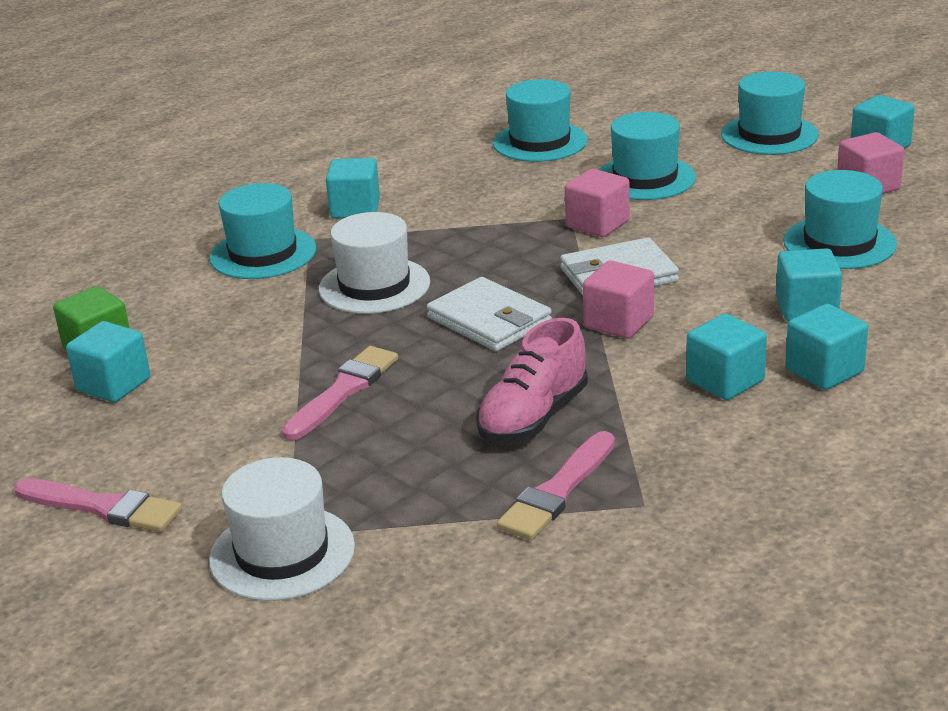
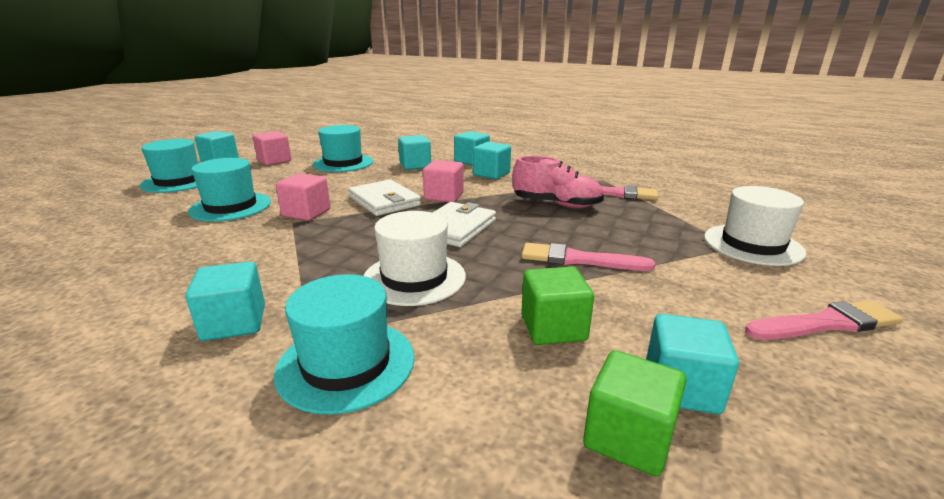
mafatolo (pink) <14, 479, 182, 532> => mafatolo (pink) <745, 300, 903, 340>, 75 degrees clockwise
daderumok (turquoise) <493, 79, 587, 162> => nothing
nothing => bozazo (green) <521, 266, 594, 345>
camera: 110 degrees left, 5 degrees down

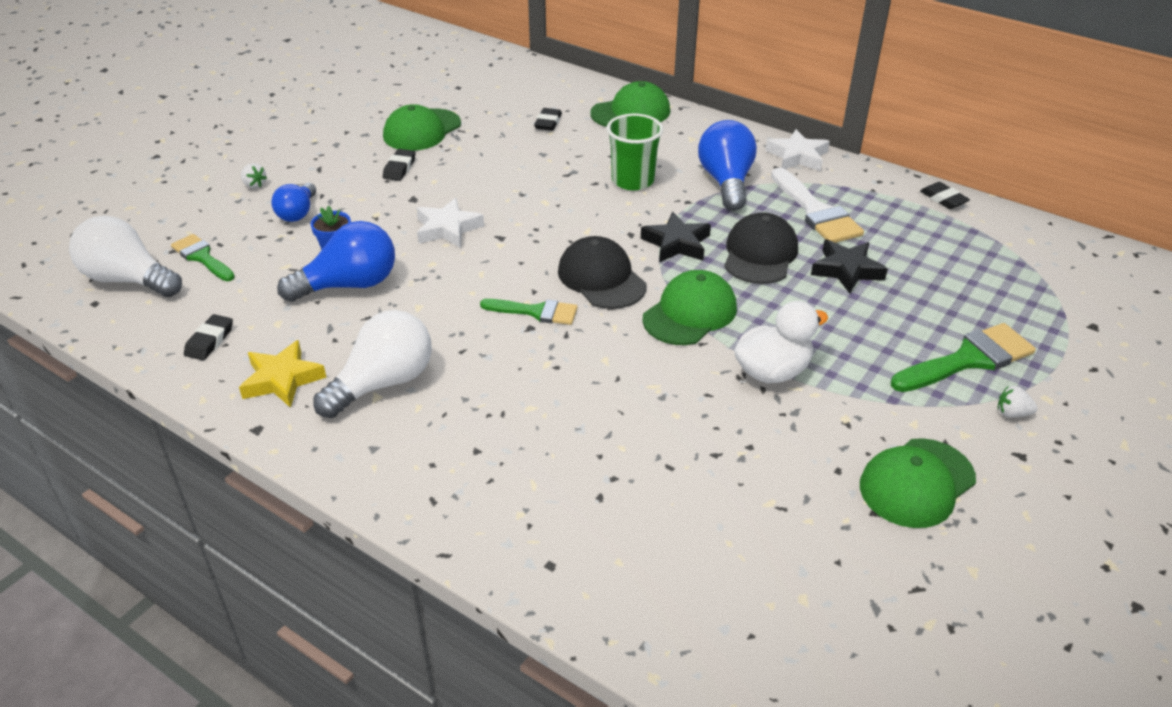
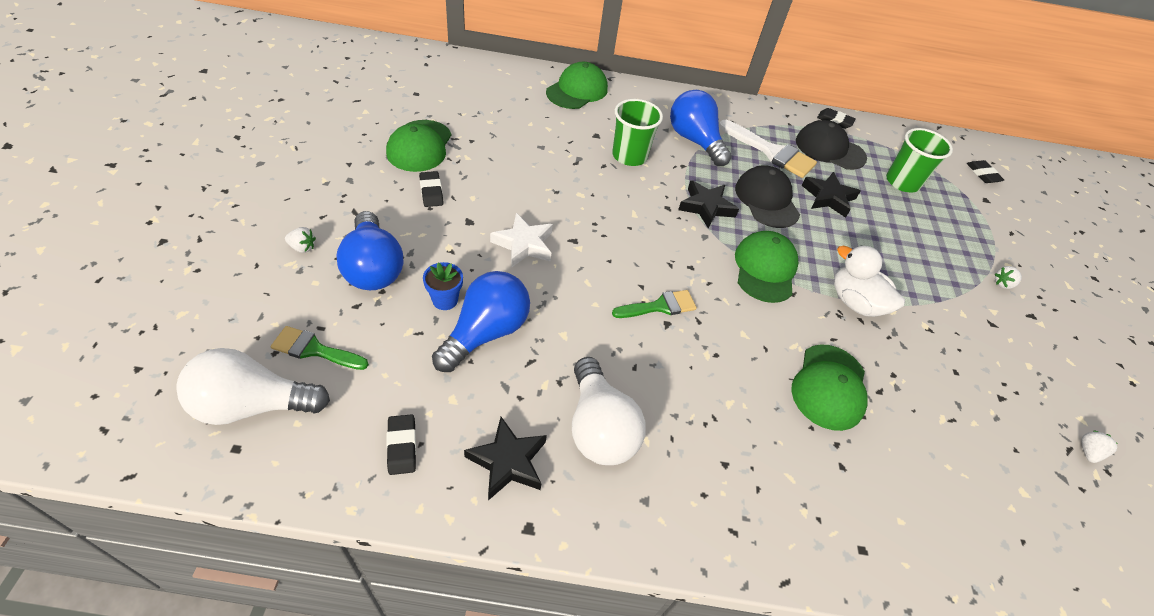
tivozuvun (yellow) <239, 340, 326, 408> => tivozuvun (black) <464, 417, 547, 501>
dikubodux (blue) <271, 183, 316, 222> => dikubodux (blue) <336, 211, 403, 290>, x1.64
dikubodux (white) <313, 310, 432, 418> => dikubodux (white) <572, 357, 646, 465>, 150 degrees clockwise
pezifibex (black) <534, 108, 562, 131> => pezifibex (black) <967, 160, 1004, 183>, moved
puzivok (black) <558, 236, 647, 309> => puzivok (black) <796, 120, 867, 170>, moved
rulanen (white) <734, 301, 828, 383> => rulanen (white) <834, 245, 905, 317>, 75 degrees counterclockwise
tivozuvun (white) <765, 129, 830, 171> => nothing
puzivok (green) <860, 438, 976, 528> => puzivok (green) <791, 344, 868, 431>, moved
mafatolo (green) <891, 323, 1036, 392> => nothing
nothing => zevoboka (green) <886, 128, 953, 192>
nothing => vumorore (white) <1081, 431, 1117, 463>
camera: 35 degrees left, 10 degrees up

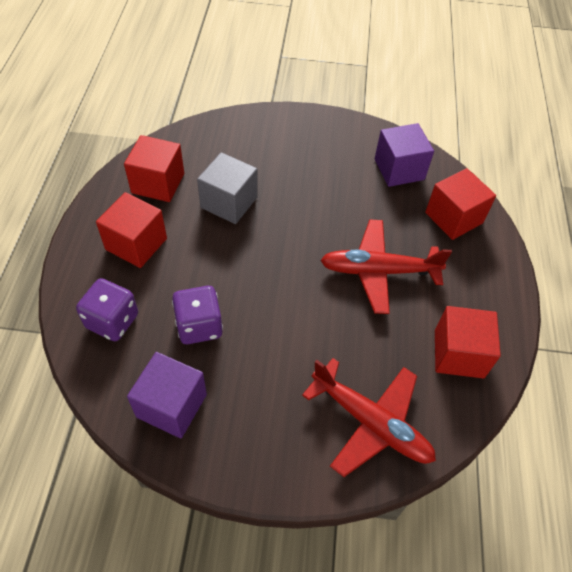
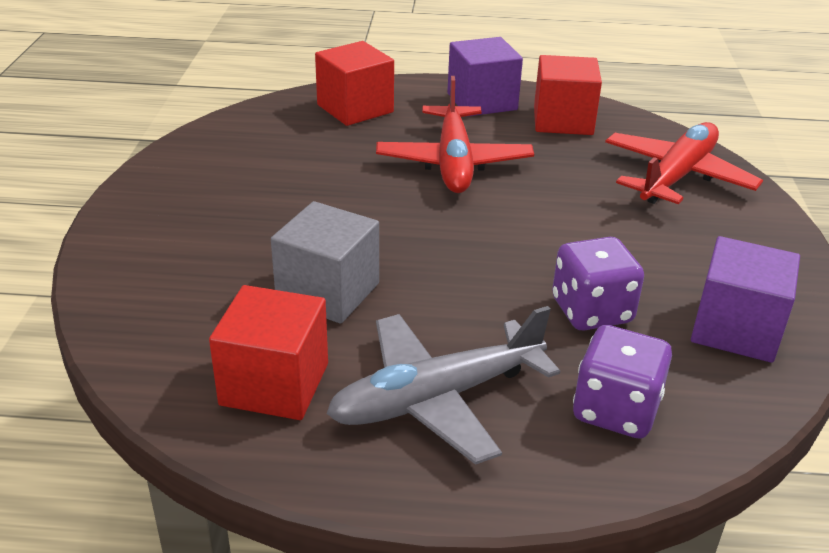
bozazo (red) <96, 192, 167, 268> => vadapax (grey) <326, 306, 560, 465>
bozazo (purple) <375, 123, 434, 187> => bozazo (purple) <447, 37, 523, 116>, moved
camera: 90 degrees left, 20 degrees down

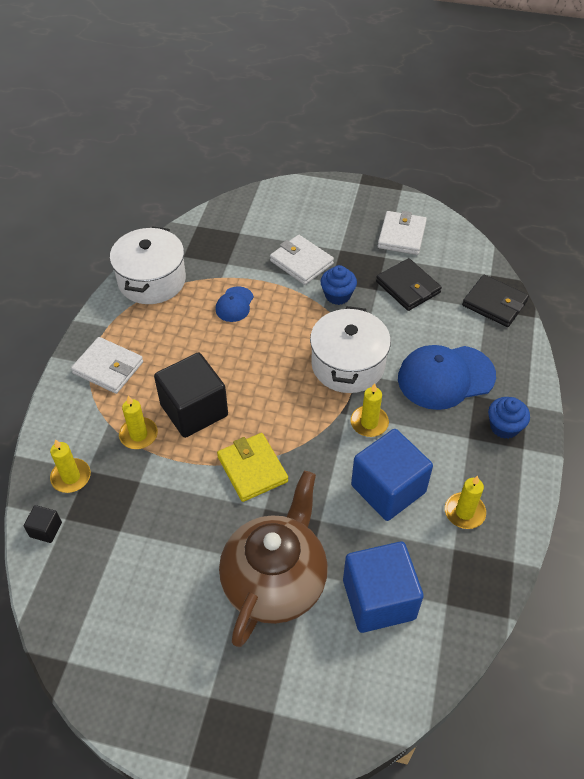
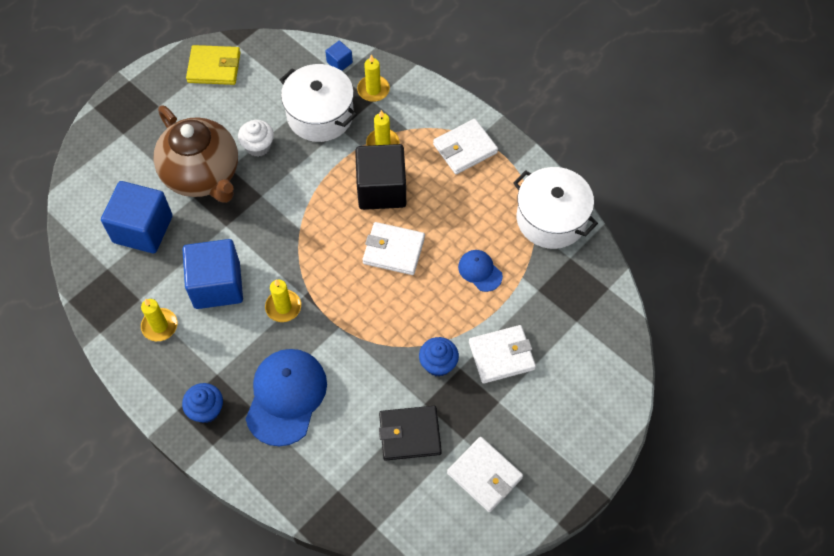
bozazo (black) <24, 505, 62, 543> => bozazo (blue) <325, 41, 353, 71>
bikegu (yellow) <217, 433, 288, 502> => bikegu (yellow) <186, 45, 241, 85>, moved
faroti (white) <310, 306, 391, 393> => faroti (white) <280, 64, 357, 142>, moved
bikegu (black) <462, 275, 529, 327> => nothing
nothing => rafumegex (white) <238, 120, 274, 157>
nothing => bikegu (white) <363, 222, 425, 275>
camera: 120 degrees right, 10 degrees up

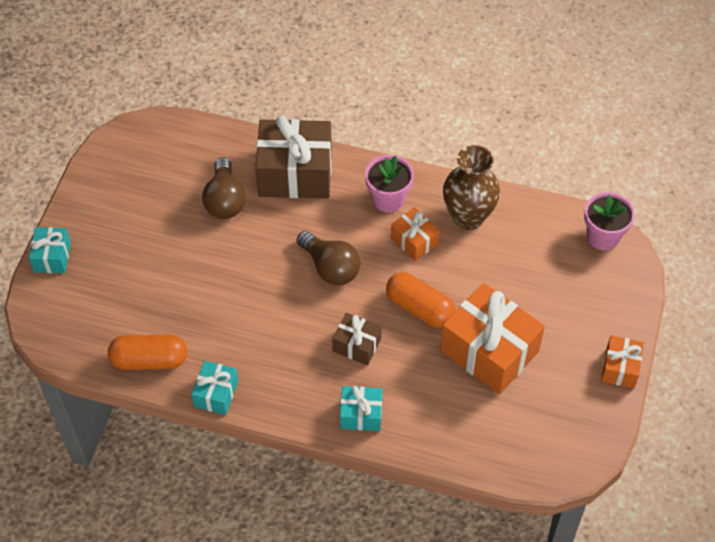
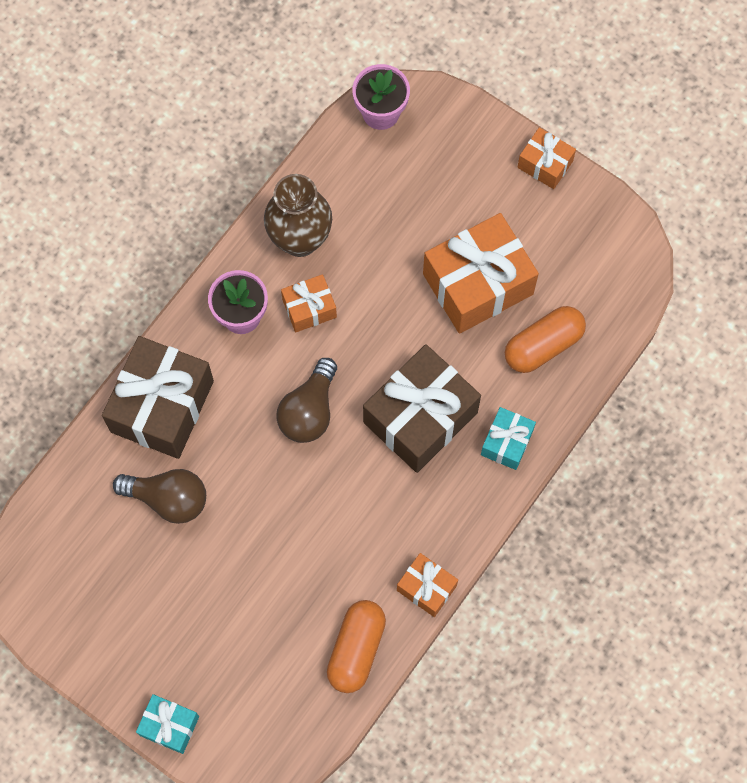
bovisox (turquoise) <191, 361, 238, 415> => bovisox (orange) <397, 553, 458, 617>
dikubodux (brown) <297, 231, 361, 285> => dikubodux (brown) <276, 358, 337, 443>, 135 degrees clockwise
bovisox (brown) <332, 313, 382, 365> => bovisox (brown) <363, 344, 481, 473>, x1.96
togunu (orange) <386, 272, 456, 328> => togunu (orange) <505, 306, 586, 373>, moved
camera: 70 degrees left, 15 degrees up

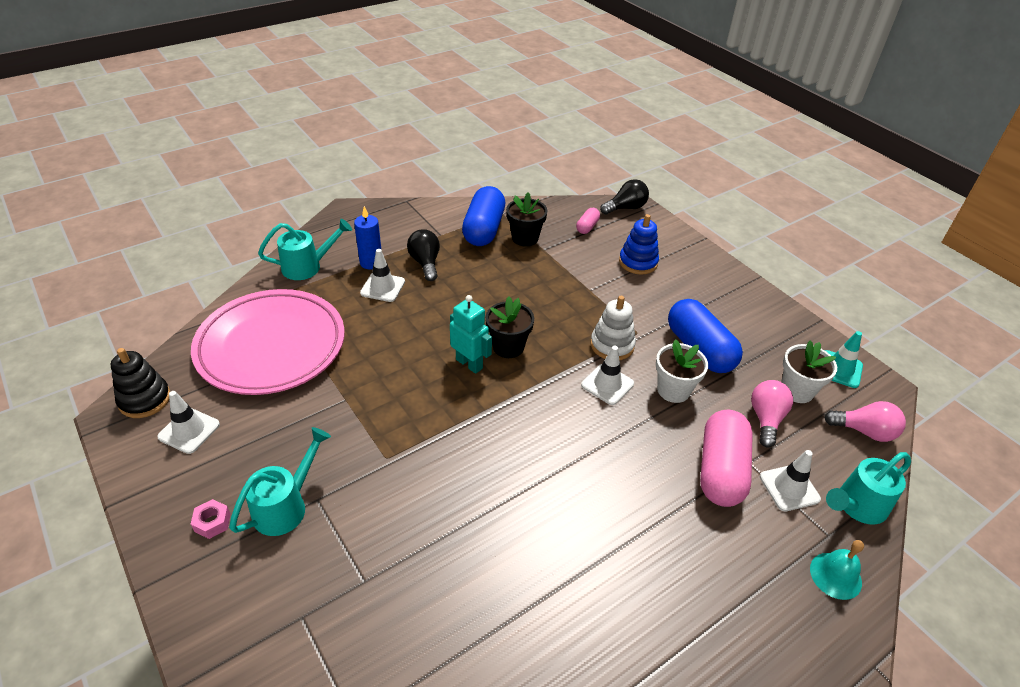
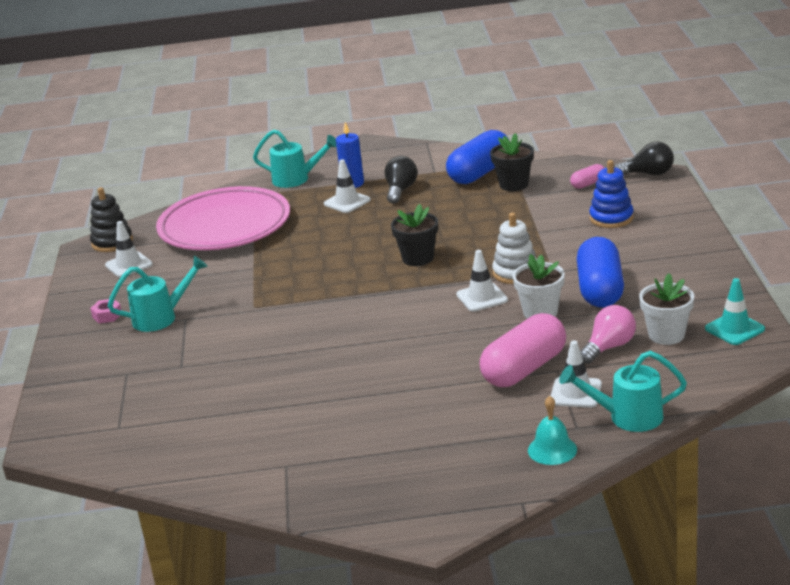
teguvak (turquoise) <450, 295, 492, 374> => nothing
dikubodux (pink) <824, 401, 906, 442> => nothing
camera: 35 degrees right, 15 degrees down

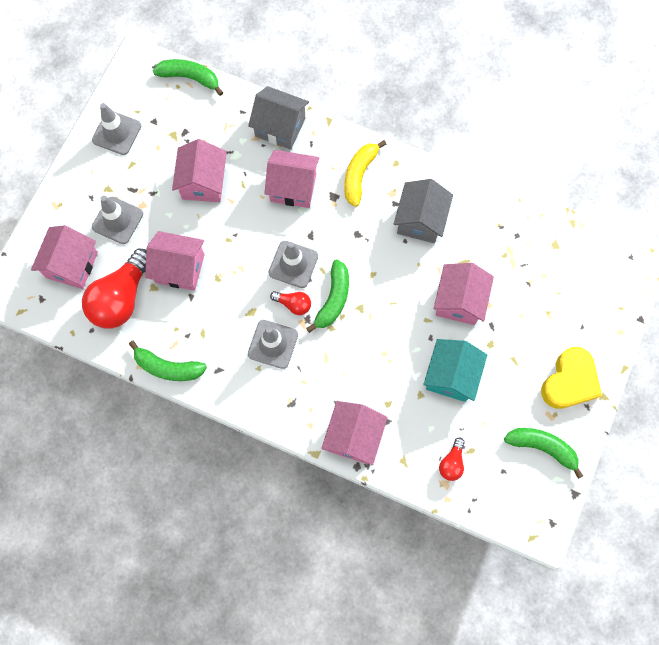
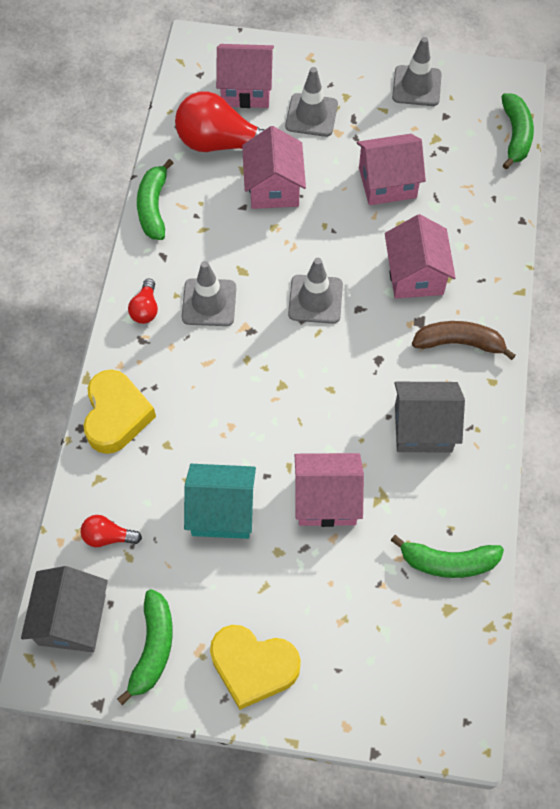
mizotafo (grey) <248, 86, 309, 150> => mizotafo (grey) <21, 566, 108, 652>, moved
dikubodux (red) <270, 291, 311, 315> => dikubodux (red) <128, 279, 158, 324>, moved
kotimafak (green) <306, 260, 349, 333> => kotimafak (green) <390, 535, 504, 578>, moved
mizotafo (pink) <321, 401, 388, 465> => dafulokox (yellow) <83, 369, 156, 454>
kotimafak (yellow) <344, 140, 387, 207> => kotimafak (brown) <412, 321, 516, 360>
camera: 75 degrees right, 10 degrees down

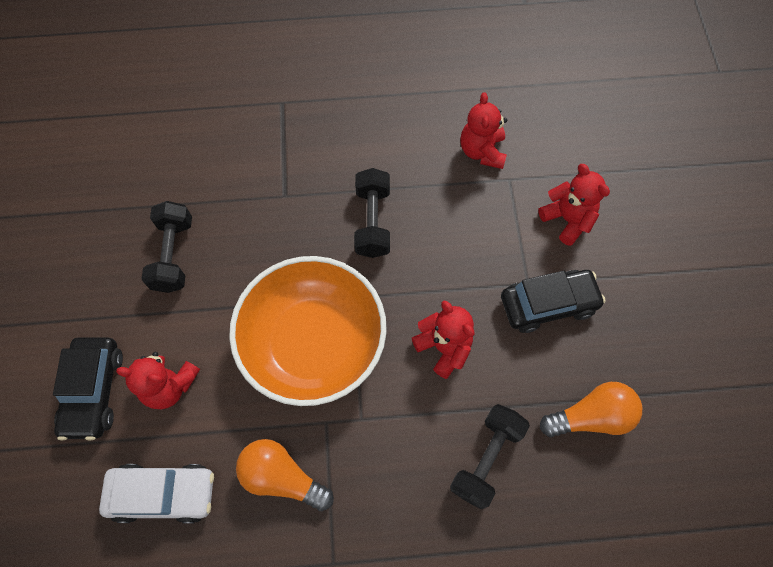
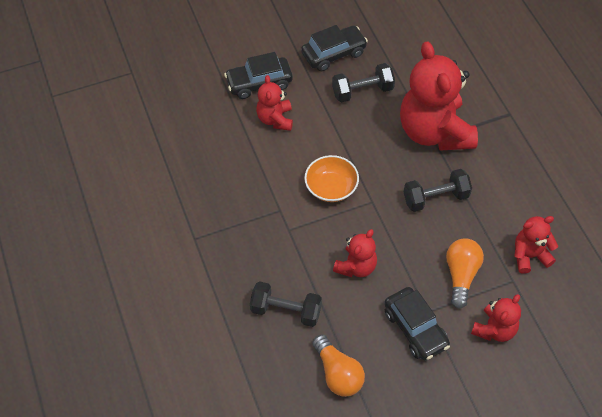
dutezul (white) <99, 464, 214, 523> => nothing
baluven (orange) <229, 256, 387, 406> => baluven (orange) <304, 155, 359, 202>, x0.52
dikubodux (orange) <236, 439, 334, 511> => dikubodux (orange) <446, 238, 484, 309>, moved
nothing => dutezul (black) <301, 25, 368, 71>
nothing => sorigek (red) <400, 41, 478, 151>
camera: 75 degrees right, 10 degrees down

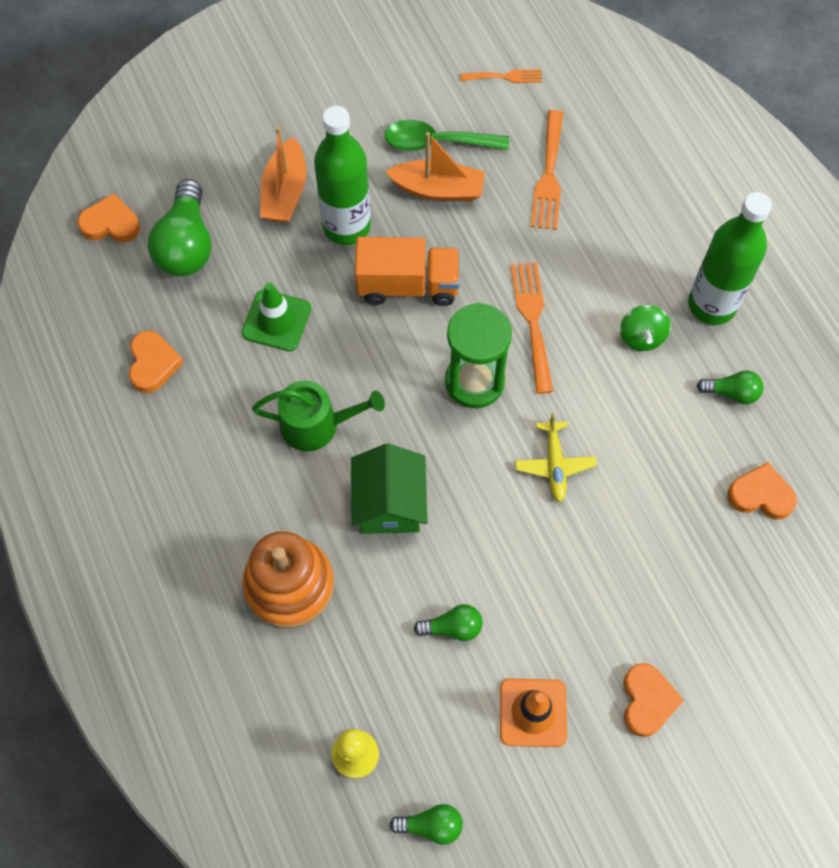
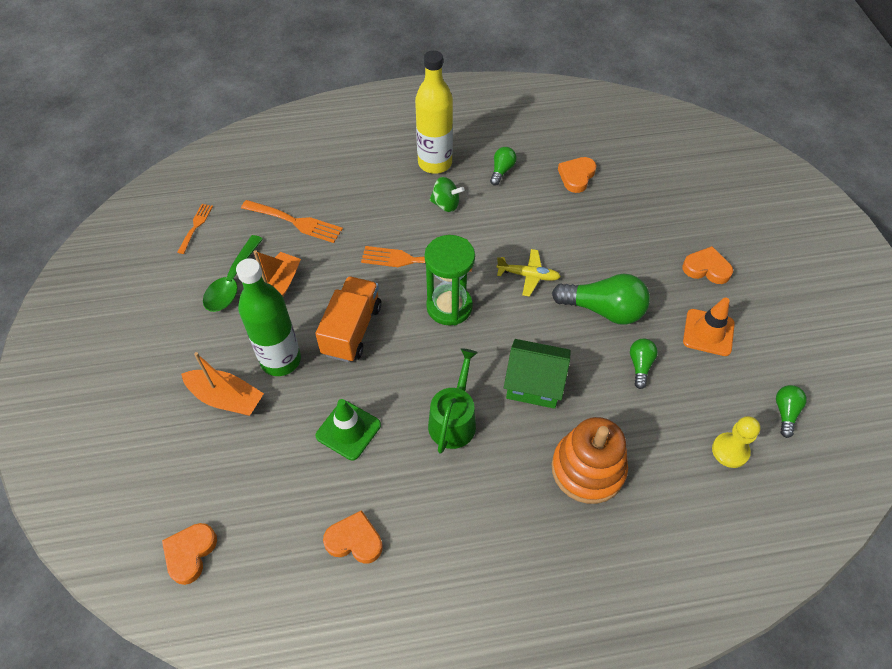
dikubodux (green) <148, 179, 212, 276> => dikubodux (green) <552, 274, 650, 325>, moved
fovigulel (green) <688, 192, 772, 325> => fovigulel (yellow) <415, 50, 453, 174>
camera: 75 degrees left, 10 degrees down

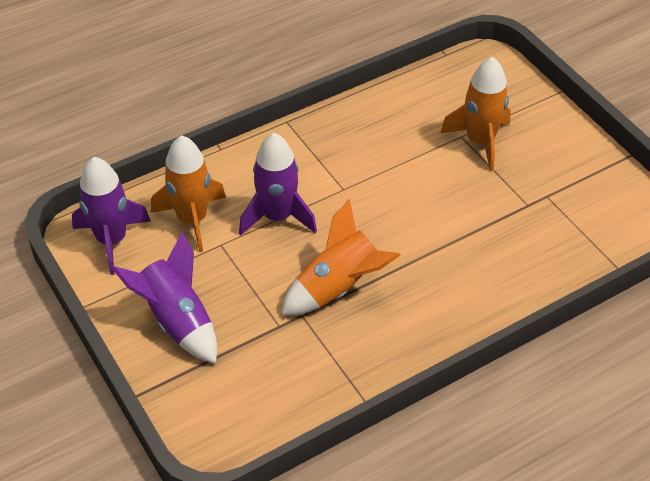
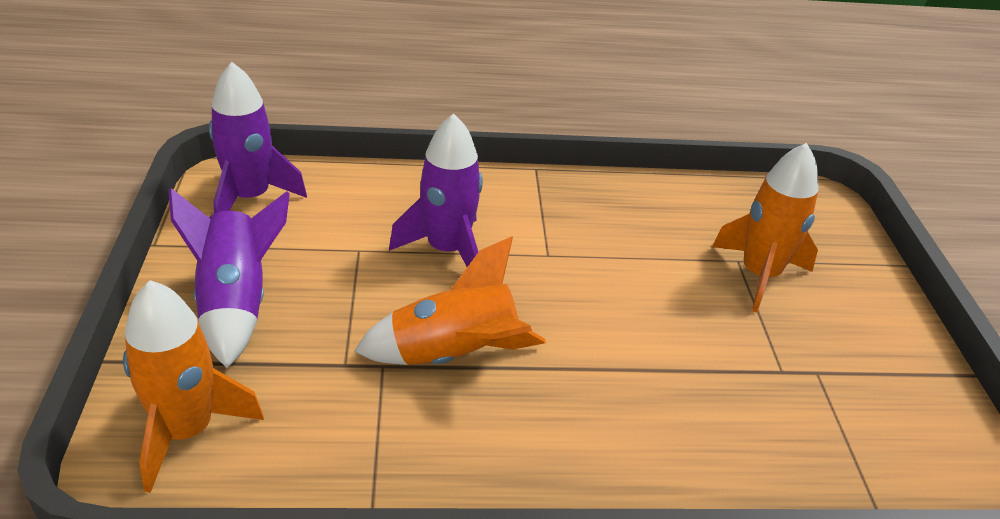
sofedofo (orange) <151, 135, 226, 252> => sofedofo (orange) <123, 280, 264, 493>, moved
camera: 25 degrees right, 10 degrees down

